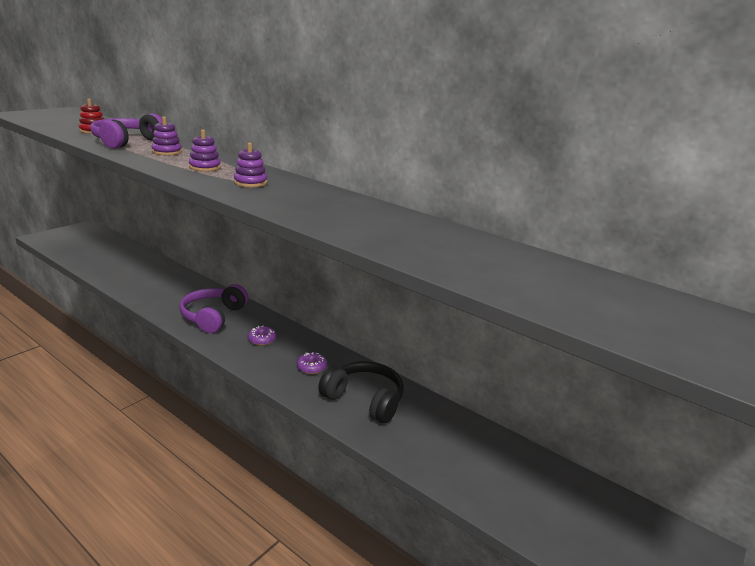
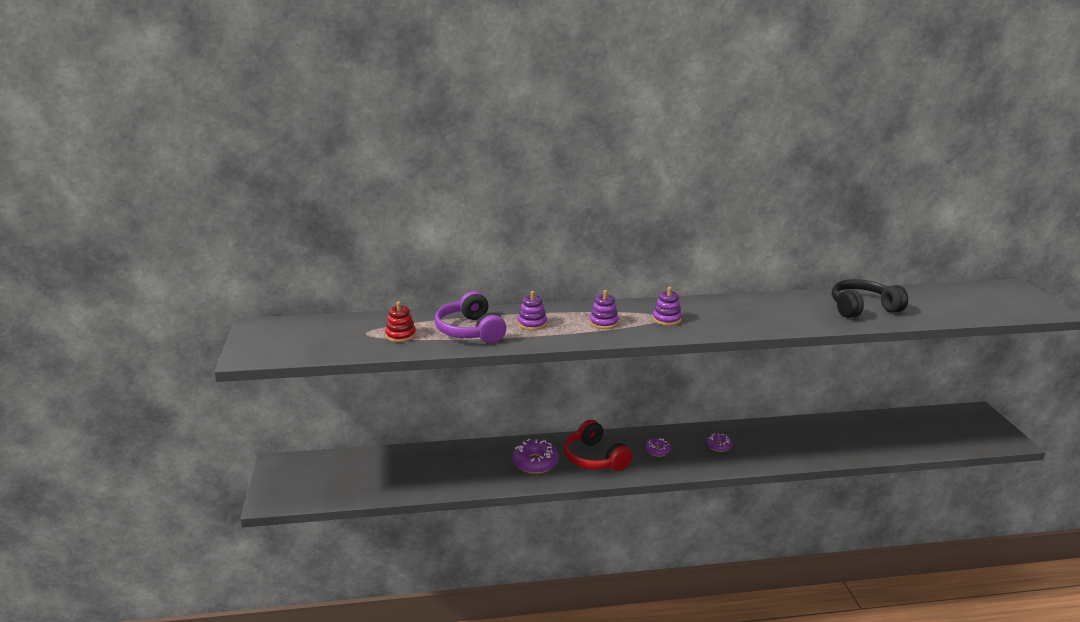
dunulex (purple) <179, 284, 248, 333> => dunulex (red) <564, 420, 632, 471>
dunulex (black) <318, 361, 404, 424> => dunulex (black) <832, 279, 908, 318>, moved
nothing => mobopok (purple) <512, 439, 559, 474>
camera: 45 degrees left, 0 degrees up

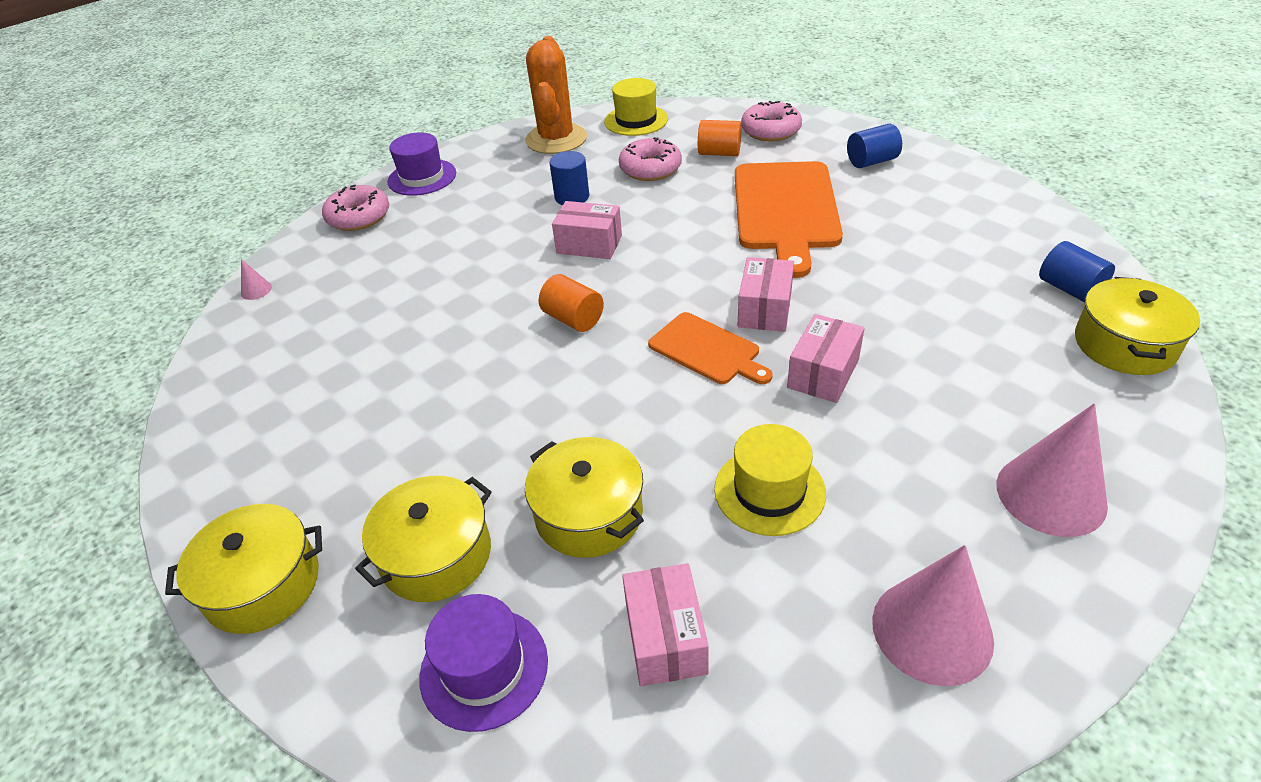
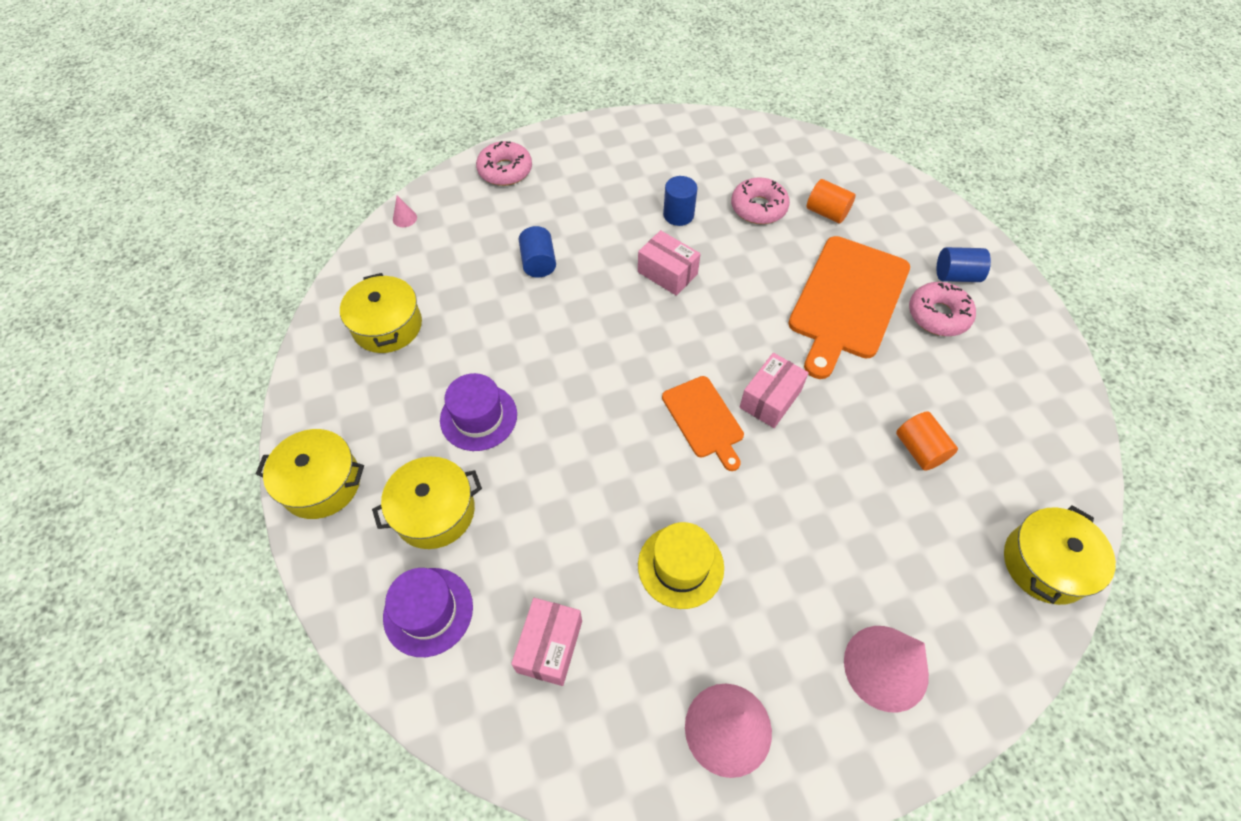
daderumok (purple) <388, 132, 456, 196> => daderumok (purple) <440, 373, 517, 451>, moved
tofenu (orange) <525, 36, 587, 154> => nothing
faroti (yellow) <525, 437, 644, 558> => faroti (yellow) <340, 273, 422, 353>, moved
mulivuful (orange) <539, 274, 604, 332> => mulivuful (orange) <896, 412, 958, 471>, moved
daderumok (yellow) <604, 78, 668, 136> => nothing
mobopok (pink) <741, 101, 802, 141> => mobopok (pink) <909, 282, 976, 336>, moved
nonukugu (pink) <787, 314, 865, 403> => nothing
mulivuful (blue) <1039, 241, 1115, 302> => mulivuful (blue) <519, 226, 556, 277>, moved
camera: 20 degrees right, 15 degrees up

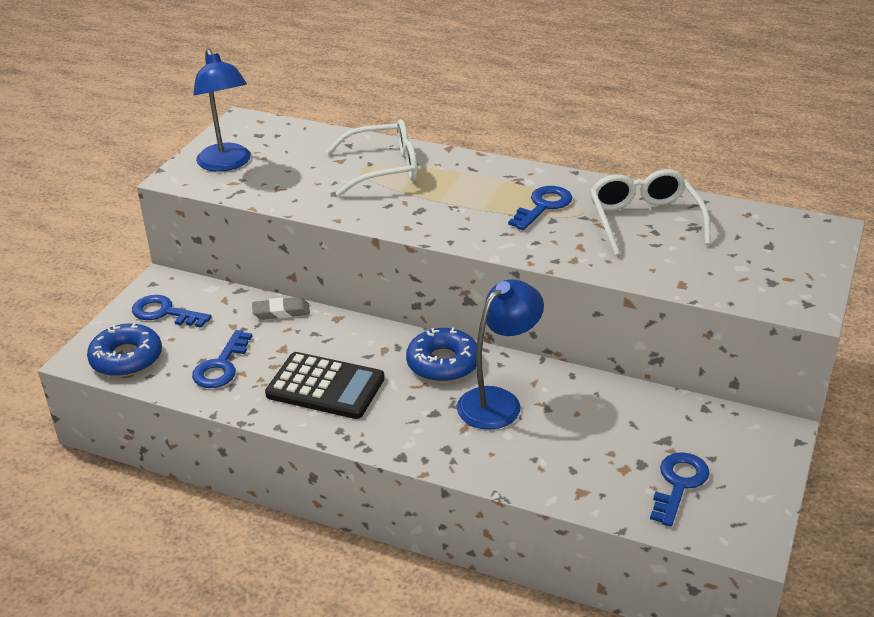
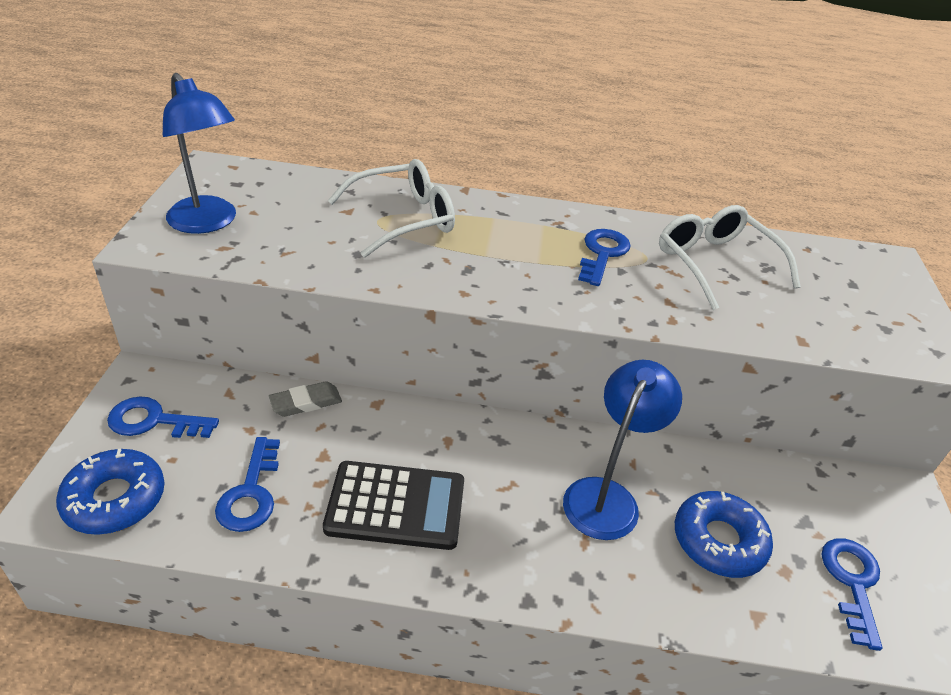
mobopok (blue) <406, 327, 477, 382> => mobopok (blue) <675, 491, 773, 578>, moved
camera: 20 degrees left, 5 degrees up

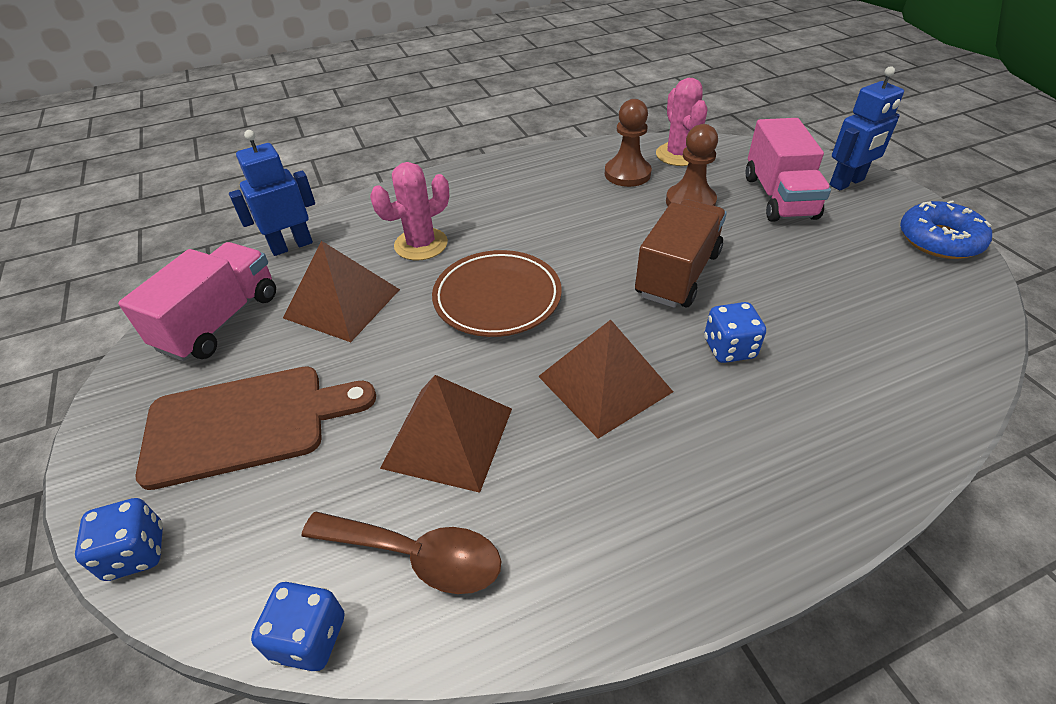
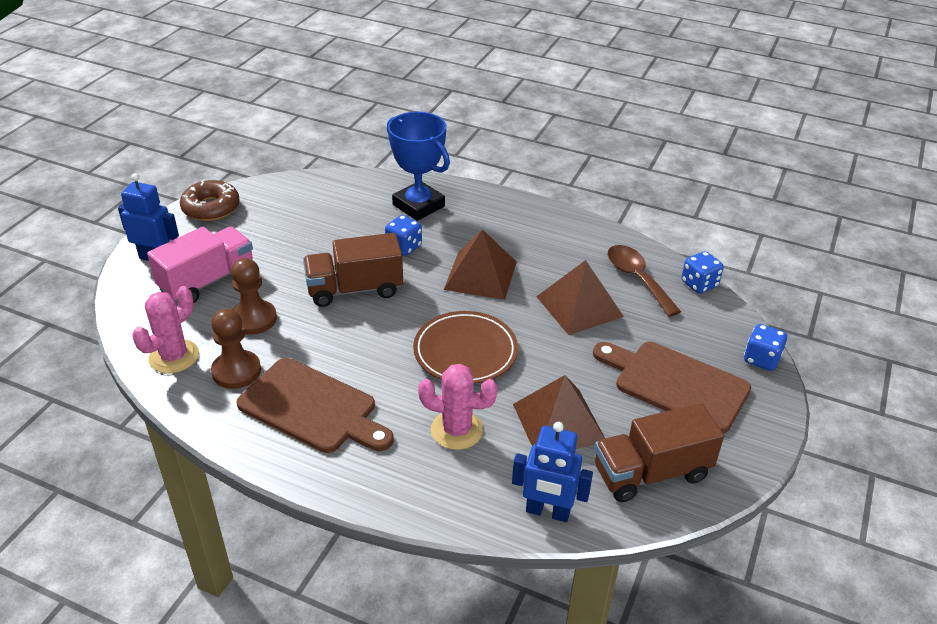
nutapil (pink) <118, 242, 276, 361> => nutapil (brown) <594, 403, 724, 502>
mobopok (blue) <900, 200, 992, 259> => mobopok (brown) <180, 179, 240, 221>
nothing => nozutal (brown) <236, 358, 394, 453>
nothing => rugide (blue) <387, 112, 450, 221>
camera: 135 degrees left, 5 degrees down

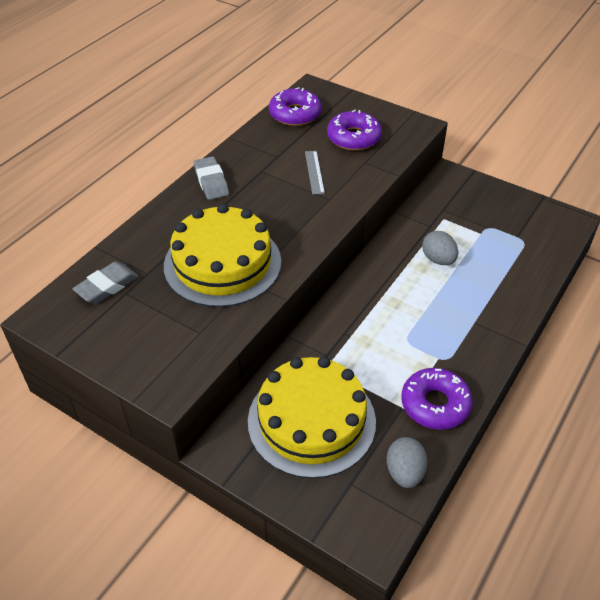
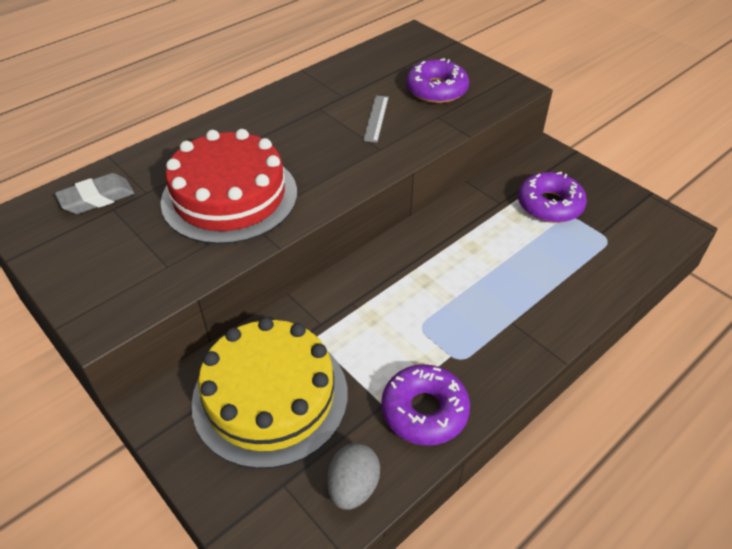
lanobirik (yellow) <164, 204, 281, 307> => lanobirik (red) <161, 129, 297, 244>
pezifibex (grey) <194, 156, 229, 200> => nothing
mobopok (purple) <269, 87, 322, 126> => mobopok (purple) <518, 172, 587, 223>, moved
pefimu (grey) <422, 231, 458, 265> => nothing
camera: 15 degrees right, 0 degrees up

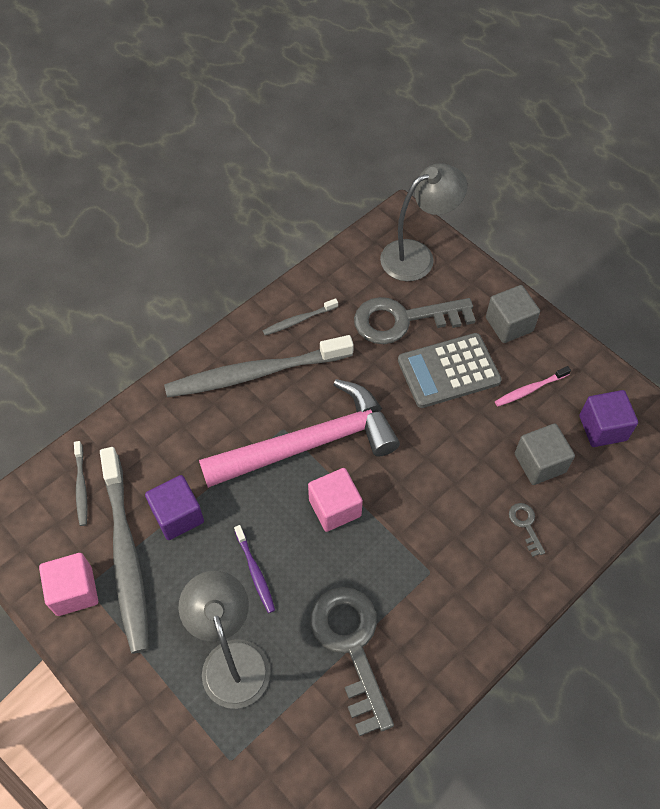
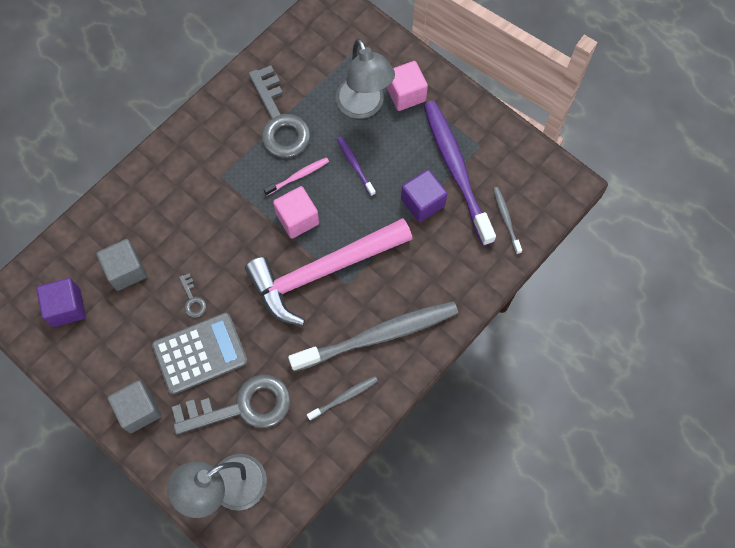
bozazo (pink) <39, 553, 98, 616> => bozazo (pink) <386, 61, 428, 111>, moved
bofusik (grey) <100, 447, 149, 654> => bofusik (purple) <424, 101, 496, 246>
bofusik (pink) <495, 366, 571, 407> => bofusik (pink) <264, 157, 329, 195>, moved
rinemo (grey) <509, 503, 545, 557> => rinemo (grey) <179, 273, 206, 318>, moved
camera: 175 degrees right, 10 degrees up

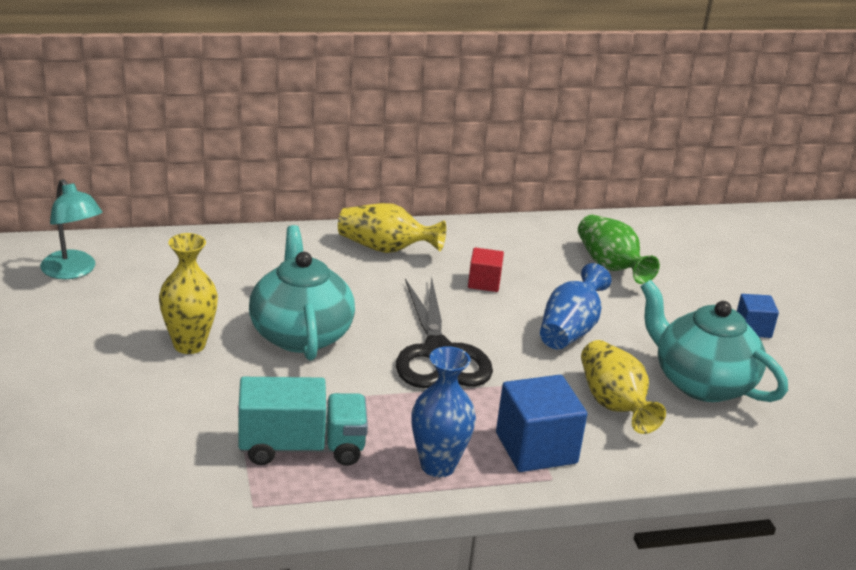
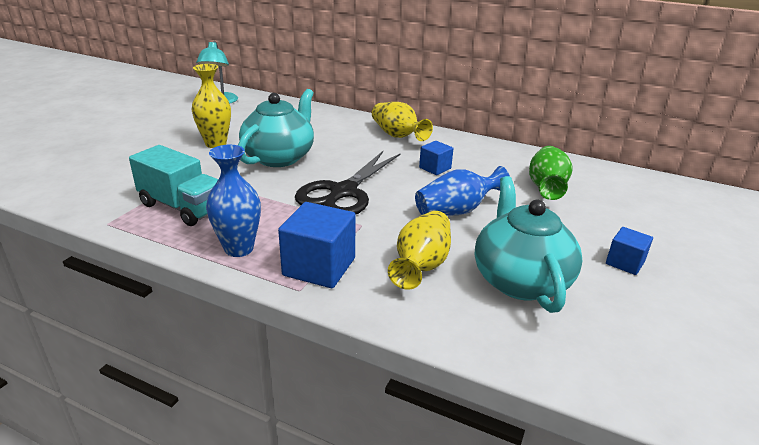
bozazo (red) <468, 248, 504, 292> => bozazo (blue) <419, 141, 454, 175>
camera: 40 degrees right, 0 degrees up

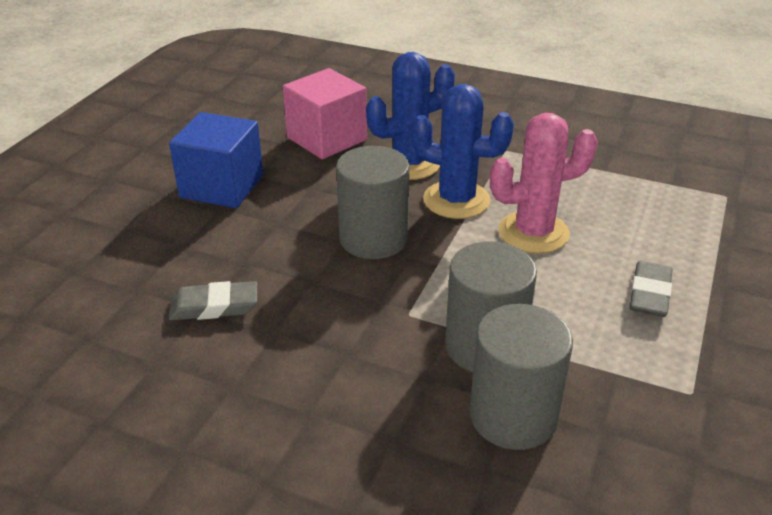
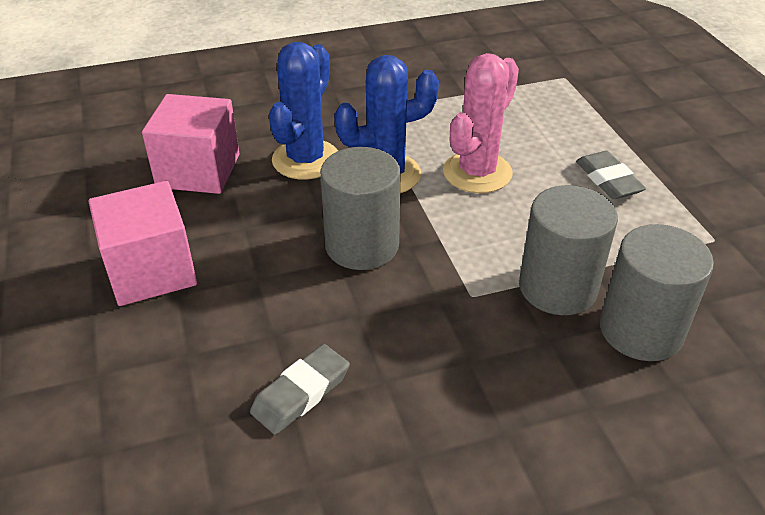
bozazo (blue) <169, 112, 263, 208> => bozazo (pink) <88, 181, 197, 306>
camera: 40 degrees left, 5 degrees up

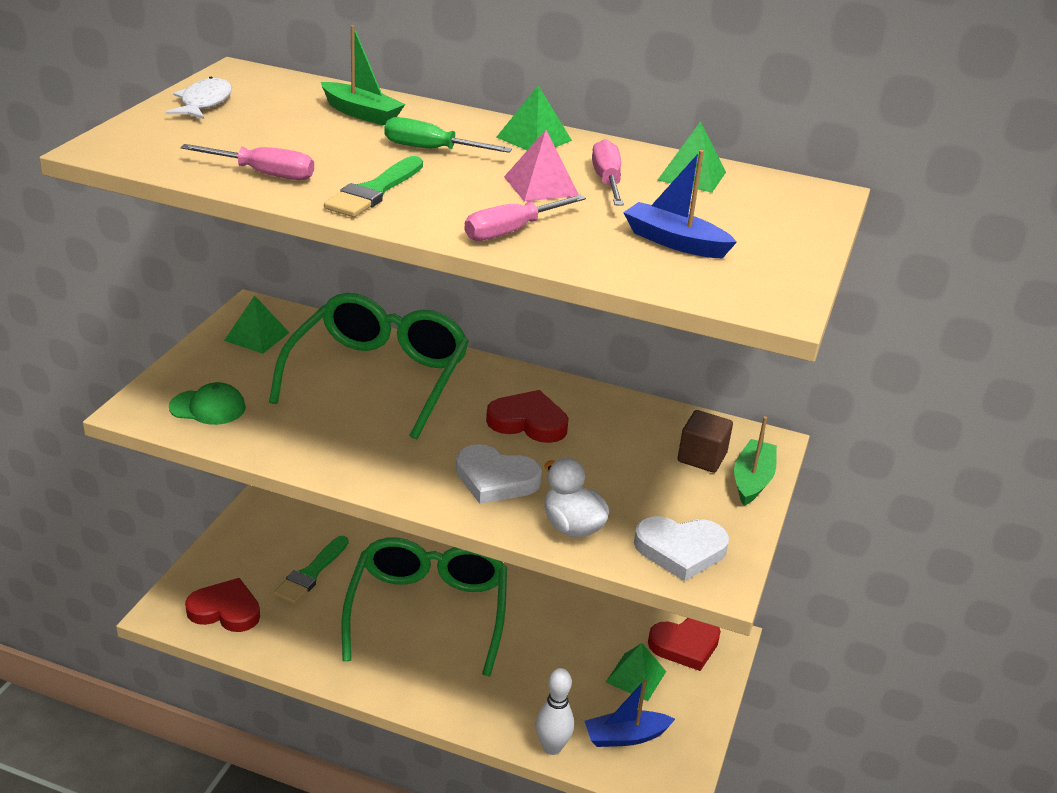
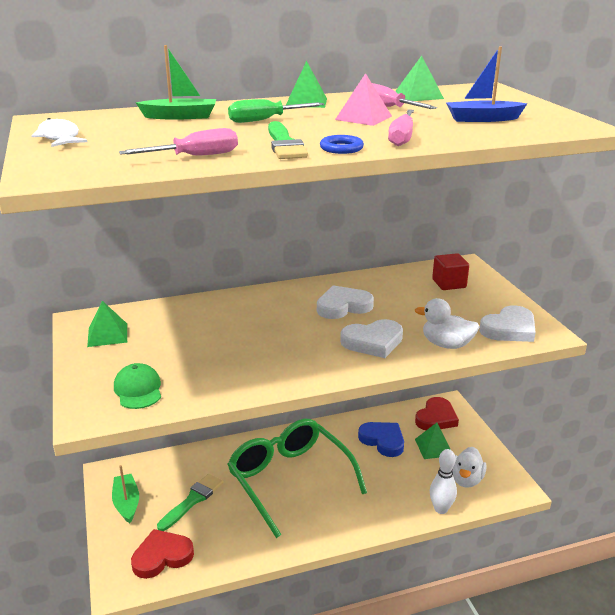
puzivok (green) <169, 382, 246, 425> => puzivok (green) <114, 363, 161, 409>, 75 degrees counterclockwise
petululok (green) <269, 293, 469, 440> => nothing
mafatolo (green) <273, 536, 348, 604> => mafatolo (green) <157, 474, 223, 531>, 135 degrees counterclockwise
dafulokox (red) <486, 390, 569, 443> => dafulokox (white) <317, 285, 374, 319>
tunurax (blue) <585, 679, 675, 747> => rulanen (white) <452, 447, 487, 488>
bozazo (brown) <678, 410, 733, 473> => bozazo (red) <432, 253, 469, 290>
tunurax (green) <734, 416, 777, 506> => tunurax (green) <112, 465, 139, 523>, moved
nothing => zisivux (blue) <320, 135, 364, 154>
nothing => dafulokox (blue) <358, 422, 404, 457>
camera: 35 degrees left, 5 degrees down

